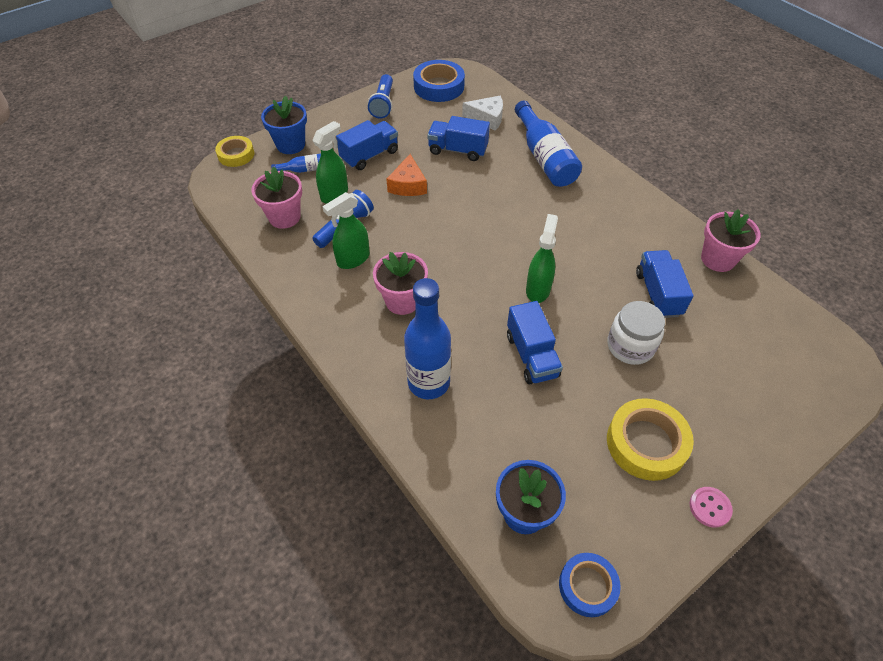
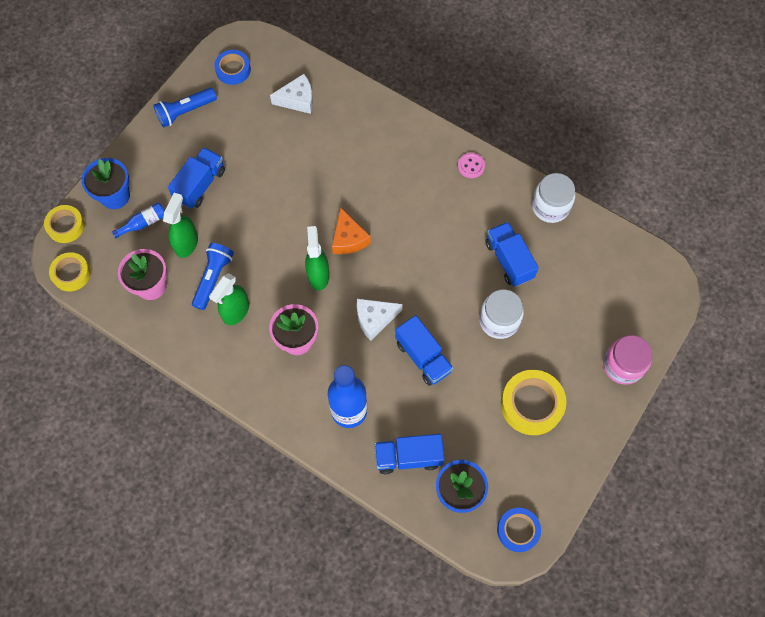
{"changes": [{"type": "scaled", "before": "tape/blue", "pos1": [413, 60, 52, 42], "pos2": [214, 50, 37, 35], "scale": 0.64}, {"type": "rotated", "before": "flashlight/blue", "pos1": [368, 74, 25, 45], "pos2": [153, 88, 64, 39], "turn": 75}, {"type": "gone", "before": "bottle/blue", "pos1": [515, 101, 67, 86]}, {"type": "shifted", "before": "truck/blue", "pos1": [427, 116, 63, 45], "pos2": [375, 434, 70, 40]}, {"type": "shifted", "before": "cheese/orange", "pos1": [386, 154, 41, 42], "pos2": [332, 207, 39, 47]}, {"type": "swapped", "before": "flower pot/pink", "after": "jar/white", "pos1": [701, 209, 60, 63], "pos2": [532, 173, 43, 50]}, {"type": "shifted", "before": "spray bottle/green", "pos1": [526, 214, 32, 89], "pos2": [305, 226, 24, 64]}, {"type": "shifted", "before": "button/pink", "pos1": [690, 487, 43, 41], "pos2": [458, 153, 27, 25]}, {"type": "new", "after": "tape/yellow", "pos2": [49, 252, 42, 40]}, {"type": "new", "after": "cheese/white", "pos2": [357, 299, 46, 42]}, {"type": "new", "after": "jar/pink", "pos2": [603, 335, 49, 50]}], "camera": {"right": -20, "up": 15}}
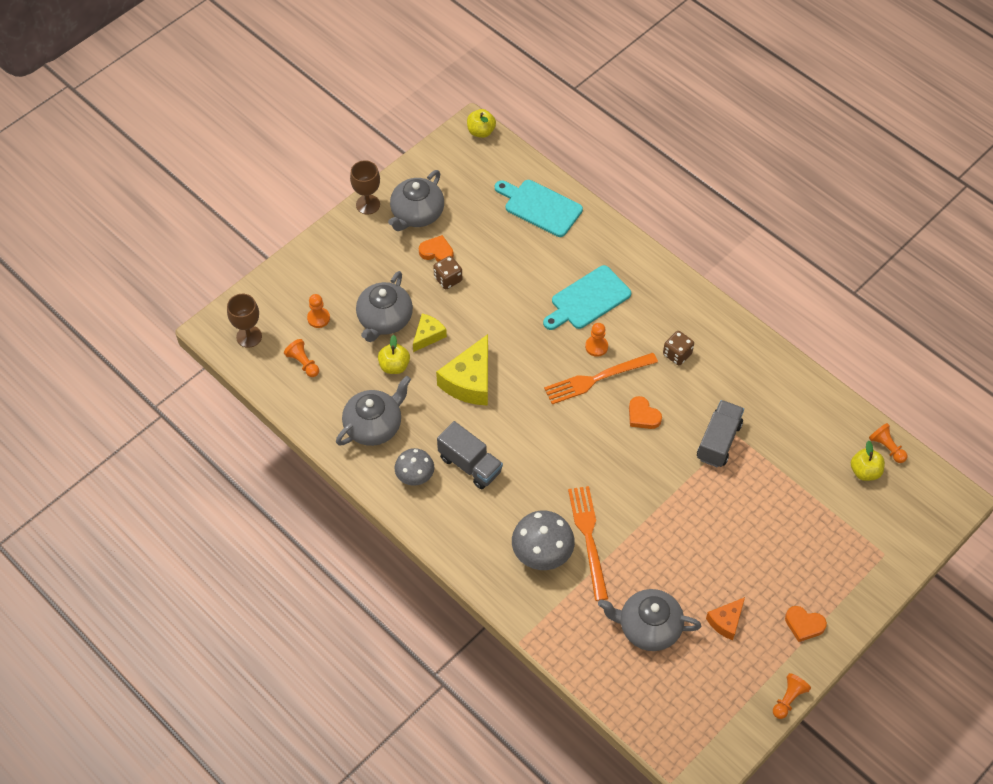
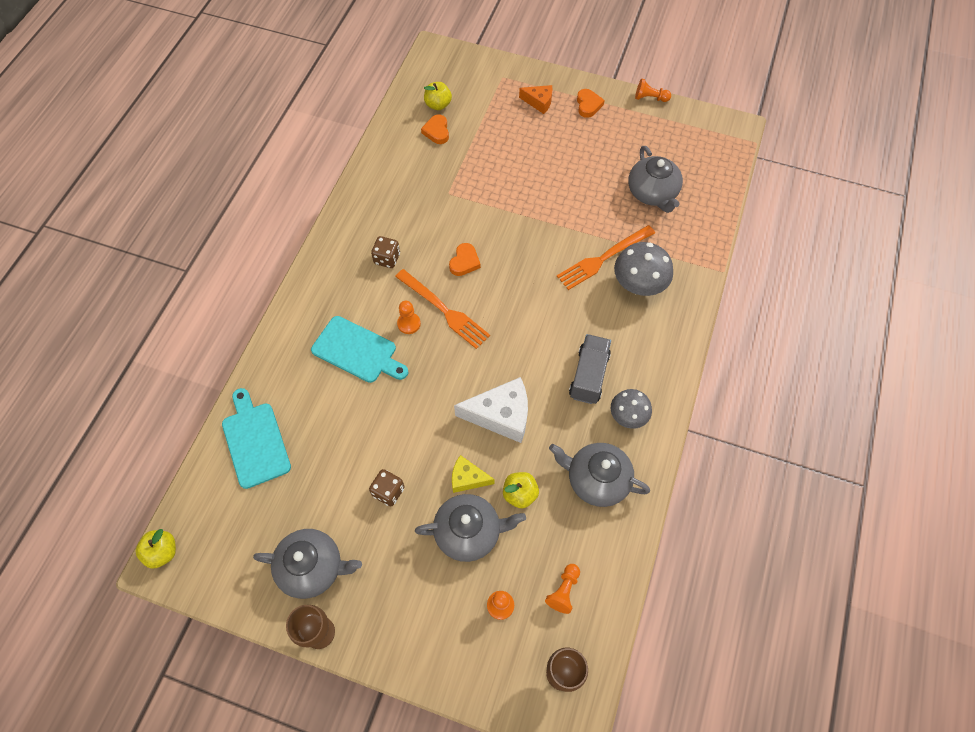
{"changes": [{"type": "rotated", "before": "cutting board/turquoise", "pos1": [495, 180, 88, 57], "pos2": [222, 388, 69, 101], "turn": 150}, {"type": "shifted", "before": "heart/orange", "pos1": [419, 235, 35, 27], "pos2": [421, 115, 28, 29]}, {"type": "repainted", "before": "cheese/yellow", "after": "cheese/white", "pos1": [436, 334, 52, 72], "pos2": [454, 377, 74, 66]}, {"type": "gone", "before": "truck/grey", "pos1": [697, 400, 47, 67]}, {"type": "gone", "before": "pawn/orange", "pos1": [869, 423, 38, 40]}, {"type": "shifted", "before": "cheese/orange", "pos1": [706, 597, 39, 43], "pos2": [519, 85, 34, 29]}], "camera": {"right": -115, "up": 5}}
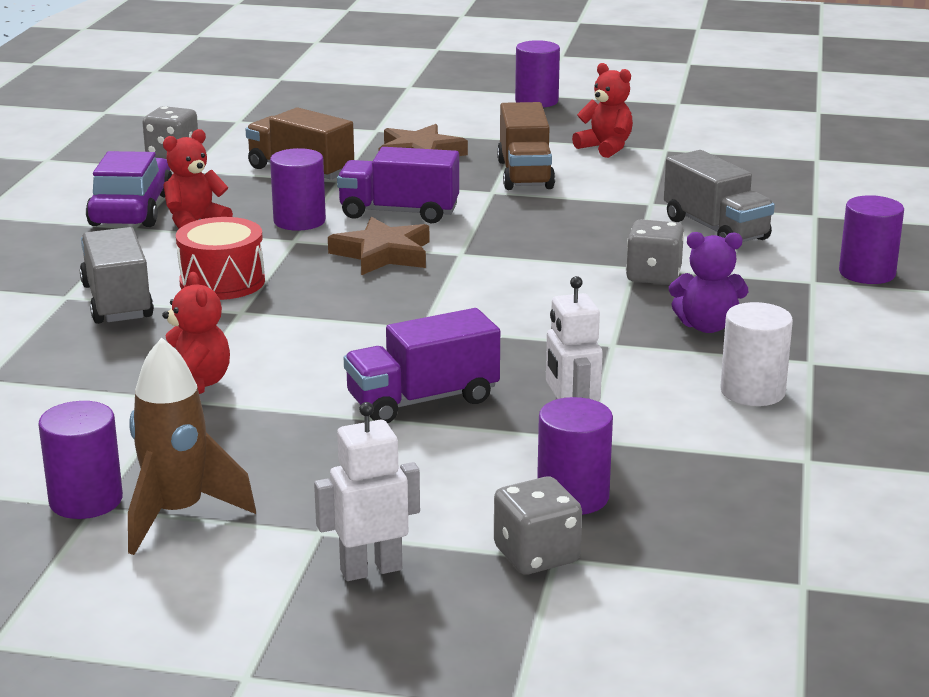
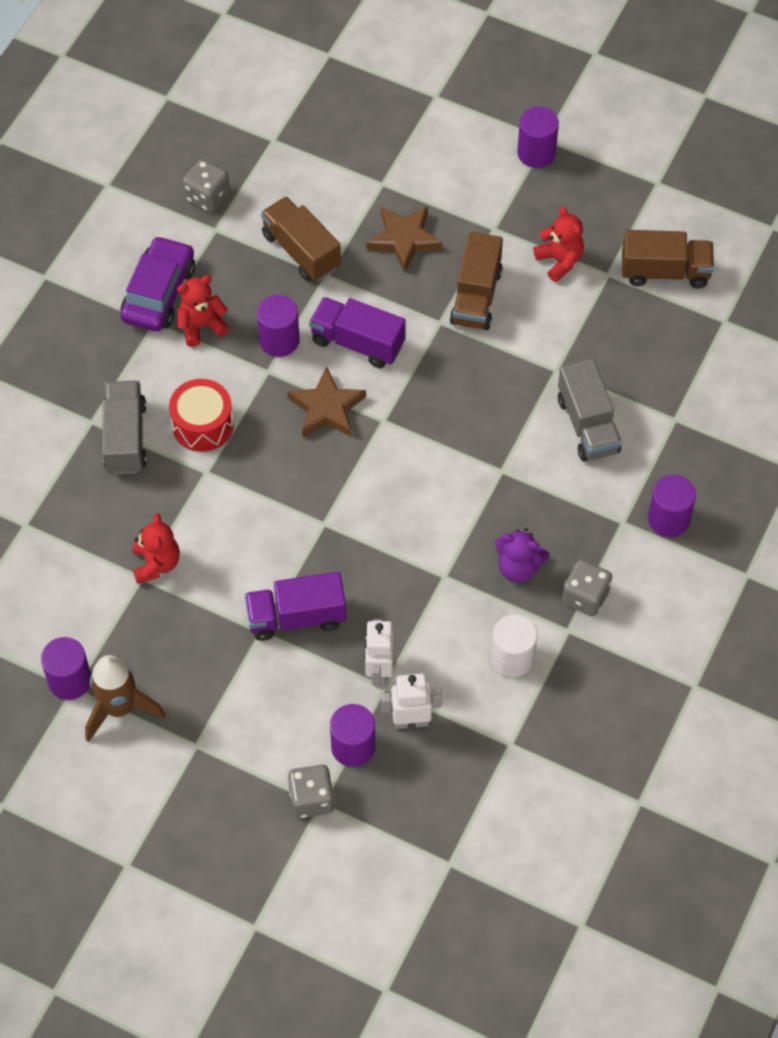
{"changes": [{"type": "shifted", "before": "dice/grey", "pos1": [626, 219, 58, 66], "pos2": [562, 559, 50, 58]}, {"type": "shifted", "before": "robot/white", "pos1": [314, 402, 106, 179], "pos2": [381, 673, 61, 56]}, {"type": "new", "after": "truck/brown", "pos2": [622, 230, 92, 58]}], "camera": {"right": 15, "up": 35}}
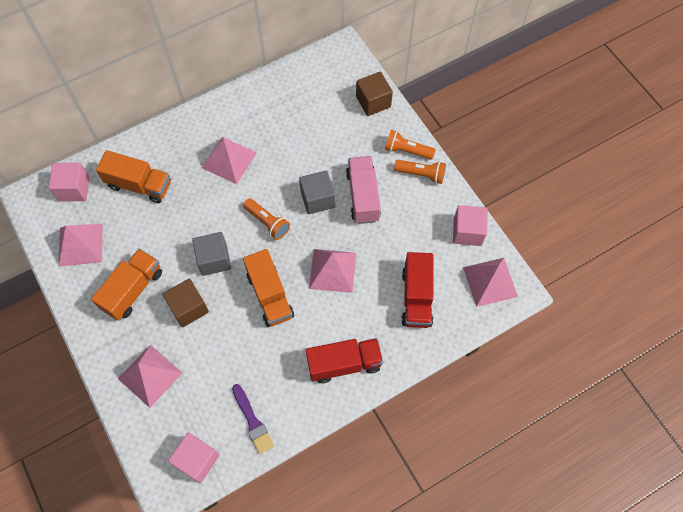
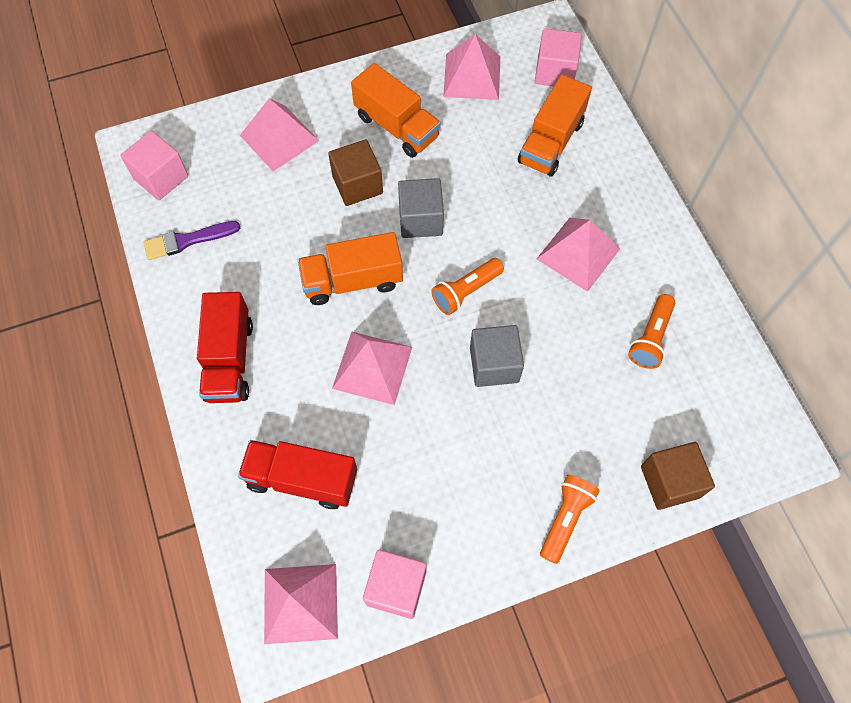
{"changes": [{"type": "gone", "before": "truck/pink", "pos1": [346, 156, 35, 68]}, {"type": "shifted", "before": "flashlight/orange", "pos1": [394, 160, 52, 24], "pos2": [628, 294, 48, 75]}], "camera": {"right": 100, "up": 0}}
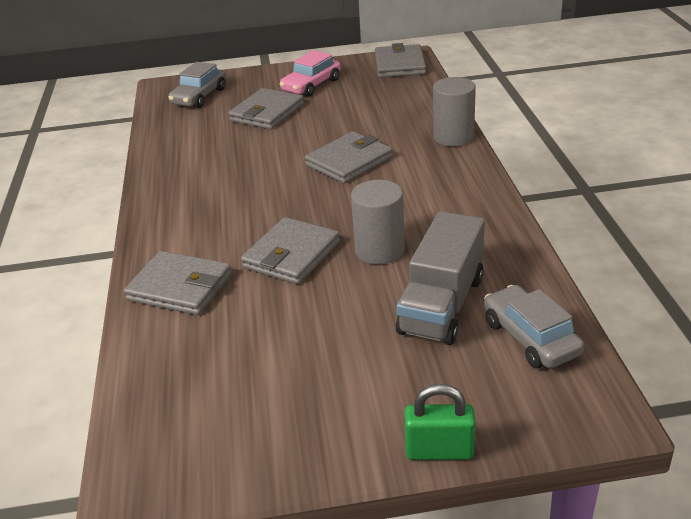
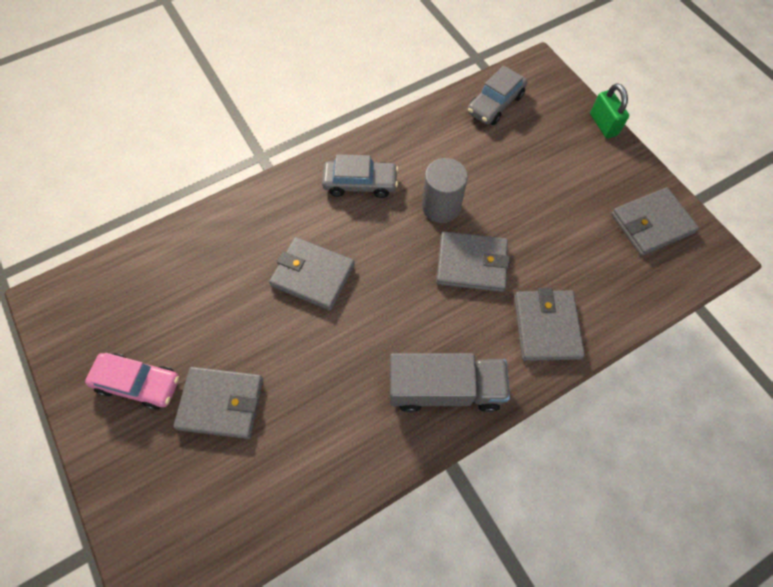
{"changes": [{"type": "shifted", "before": "wallet/grey", "pos1": [375, 43, 51, 35], "pos2": [611, 187, 88, 69]}, {"type": "shifted", "before": "car/grey", "pos1": [168, 62, 58, 46], "pos2": [322, 154, 76, 44]}, {"type": "gone", "before": "cylinder/grey", "pos1": [433, 77, 43, 69]}, {"type": "shifted", "before": "truck/grey", "pos1": [396, 211, 89, 134], "pos2": [390, 353, 120, 59]}], "camera": {"right": -115, "up": 30}}
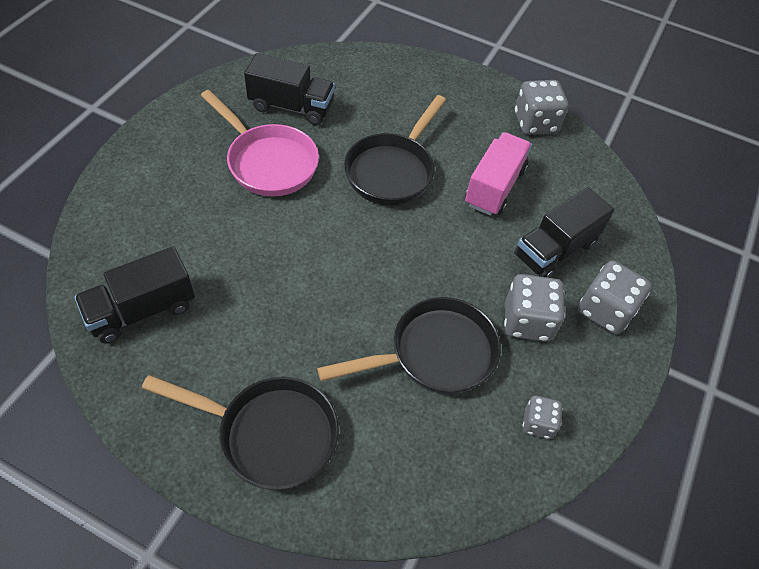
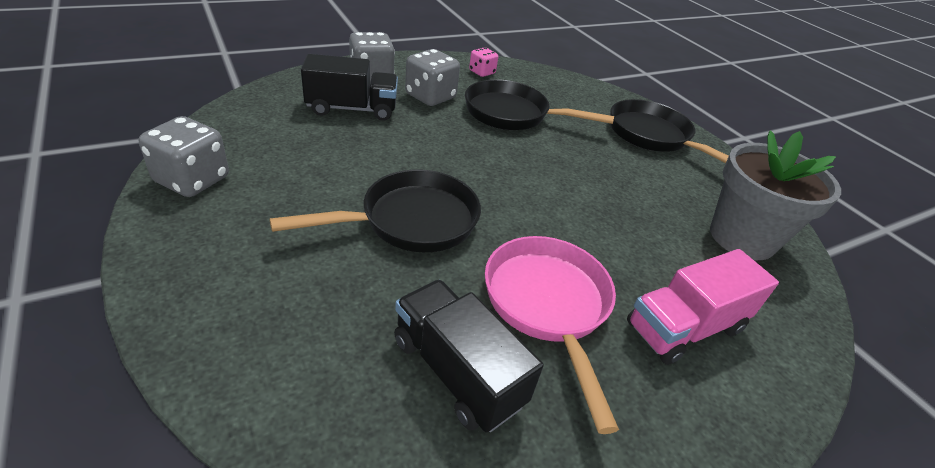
{"changes": [{"type": "shifted", "before": "truck/pink", "pos1": [465, 132, 67, 84], "pos2": [627, 249, 152, 116]}, {"type": "swapped", "before": "truck/black", "after": "flower pot/grey", "pos1": [74, 247, 121, 97], "pos2": [710, 130, 131, 130]}, {"type": "repainted", "before": "dice/grey", "after": "dice/pink", "pos1": [523, 395, 39, 44], "pos2": [469, 47, 29, 30]}], "camera": {"right": -145, "up": -15}}
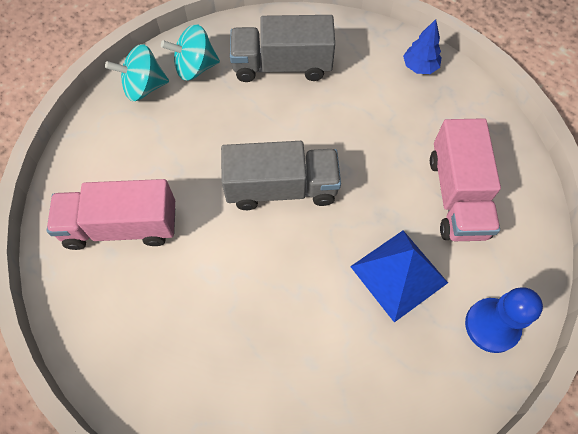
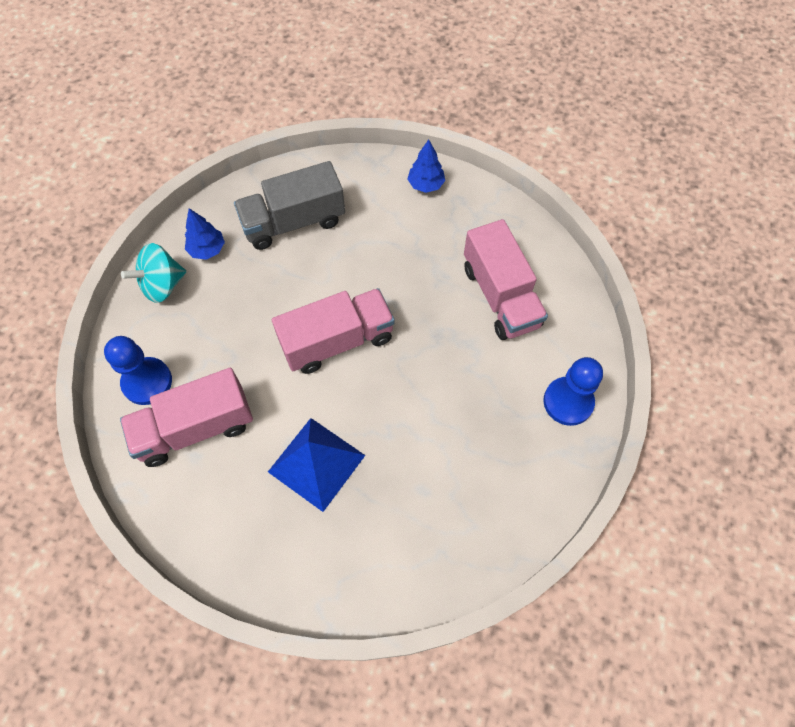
{"changes": [{"type": "swapped", "before": "spinning top/turquoise", "after": "tree/blue", "pos1": [161, 24, 59, 57], "pos2": [185, 208, 40, 52]}, {"type": "repainted", "before": "truck/grey", "after": "truck/pink", "pos1": [221, 141, 120, 69], "pos2": [272, 288, 123, 86]}, {"type": "shifted", "before": "pyramid/blue", "pos1": [350, 230, 98, 92], "pos2": [268, 418, 97, 94]}, {"type": "new", "after": "pawn/blue", "pos2": [104, 336, 68, 69]}], "camera": {"right": -20, "up": 0}}
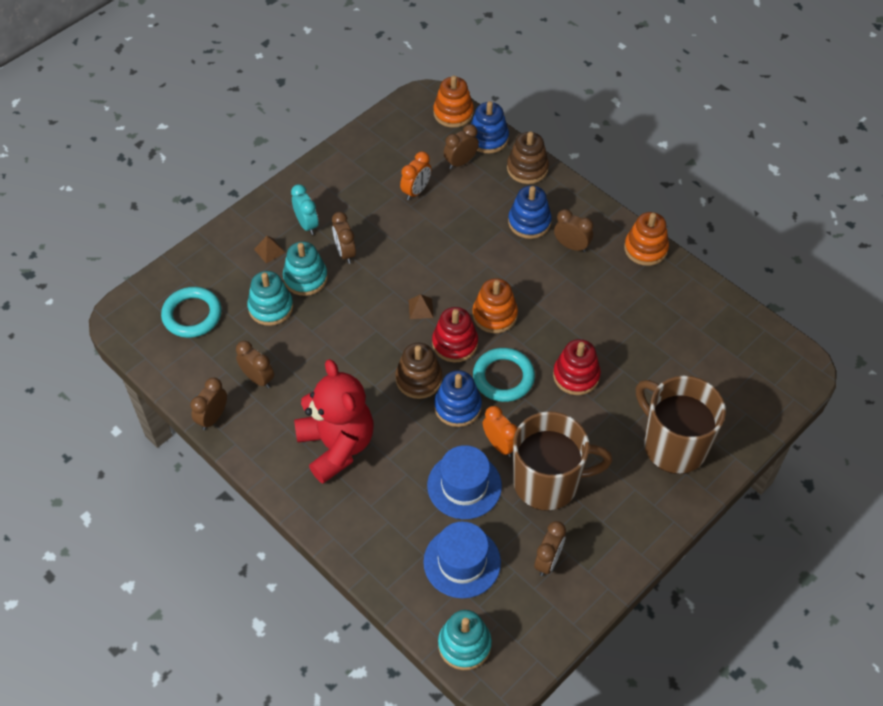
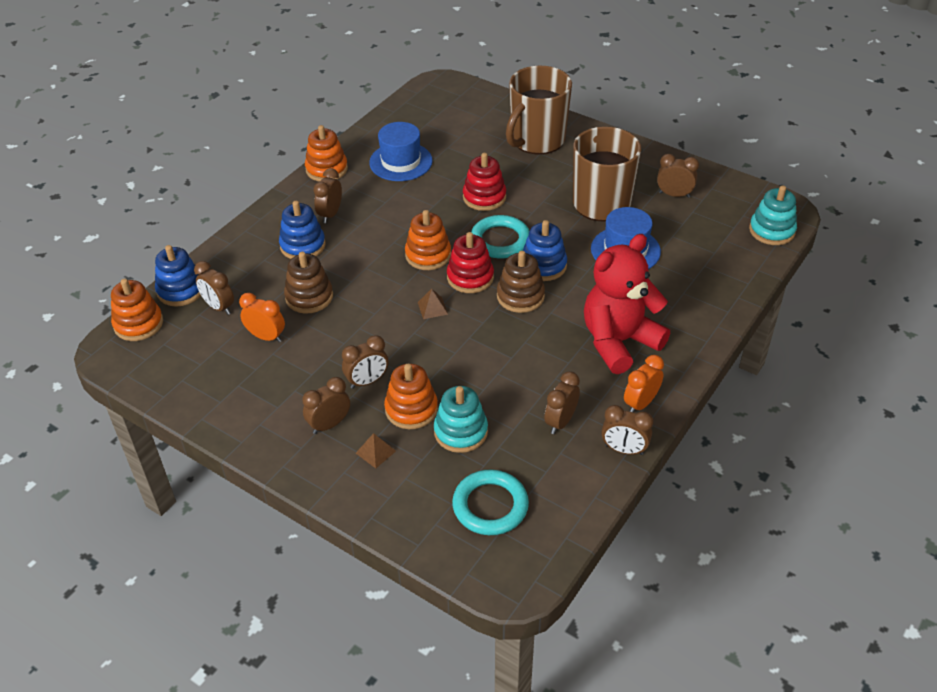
{"changes": [{"type": "shifted", "before": "stacking toy/brown", "pos1": [507, 132, 42, 52], "pos2": [284, 252, 49, 61]}, {"type": "repainted", "before": "clock/turquoise", "after": "clock/brown", "pos1": [291, 184, 28, 51], "pos2": [302, 377, 48, 57]}, {"type": "repainted", "before": "stacking toy/turquoise", "after": "stacking toy/orange", "pos1": [283, 242, 45, 54], "pos2": [384, 364, 54, 65]}, {"type": "shifted", "before": "clock/orange", "pos1": [483, 406, 34, 51], "pos2": [624, 355, 40, 57]}, {"type": "shifted", "before": "hat/blue", "pos1": [423, 521, 78, 77], "pos2": [369, 122, 64, 59]}], "camera": {"right": -100, "up": -10}}
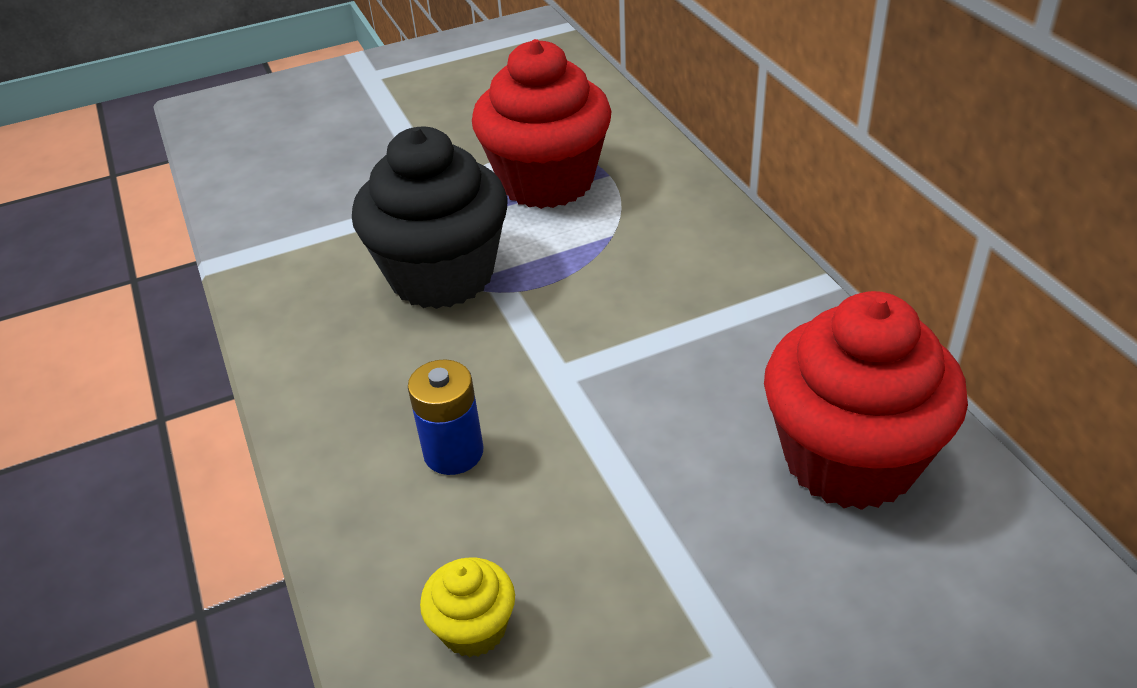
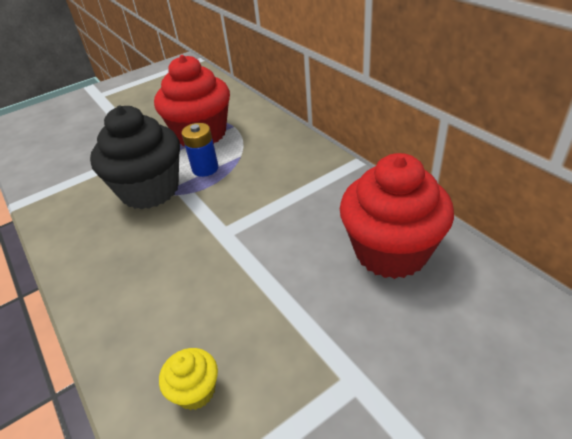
{"changes": [{"type": "shifted", "before": "battery/blue", "pos1": [408, 359, 75, 116], "pos2": [182, 123, 37, 54]}], "camera": {"right": -10, "up": 0}}
